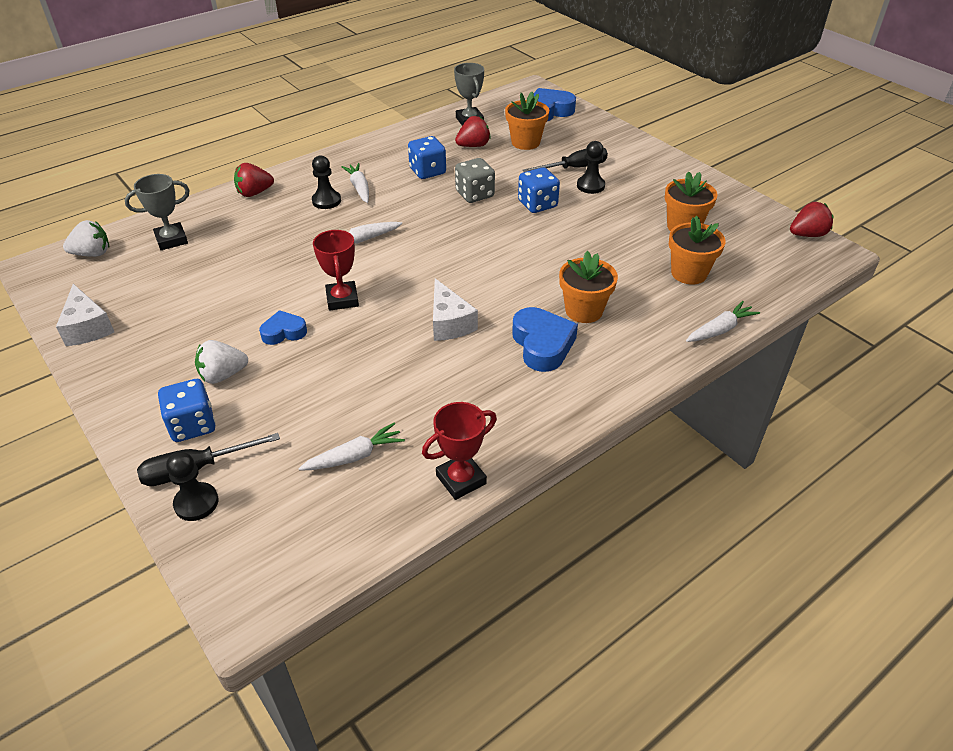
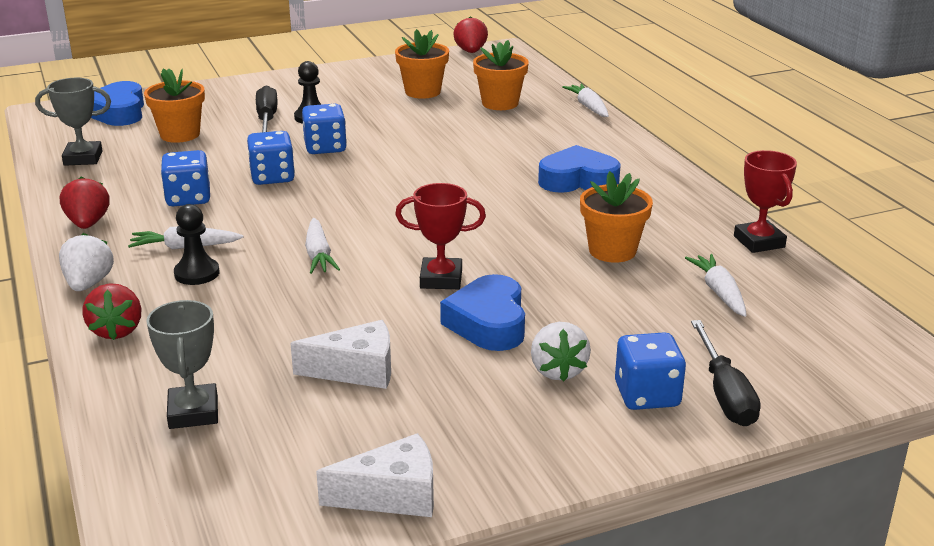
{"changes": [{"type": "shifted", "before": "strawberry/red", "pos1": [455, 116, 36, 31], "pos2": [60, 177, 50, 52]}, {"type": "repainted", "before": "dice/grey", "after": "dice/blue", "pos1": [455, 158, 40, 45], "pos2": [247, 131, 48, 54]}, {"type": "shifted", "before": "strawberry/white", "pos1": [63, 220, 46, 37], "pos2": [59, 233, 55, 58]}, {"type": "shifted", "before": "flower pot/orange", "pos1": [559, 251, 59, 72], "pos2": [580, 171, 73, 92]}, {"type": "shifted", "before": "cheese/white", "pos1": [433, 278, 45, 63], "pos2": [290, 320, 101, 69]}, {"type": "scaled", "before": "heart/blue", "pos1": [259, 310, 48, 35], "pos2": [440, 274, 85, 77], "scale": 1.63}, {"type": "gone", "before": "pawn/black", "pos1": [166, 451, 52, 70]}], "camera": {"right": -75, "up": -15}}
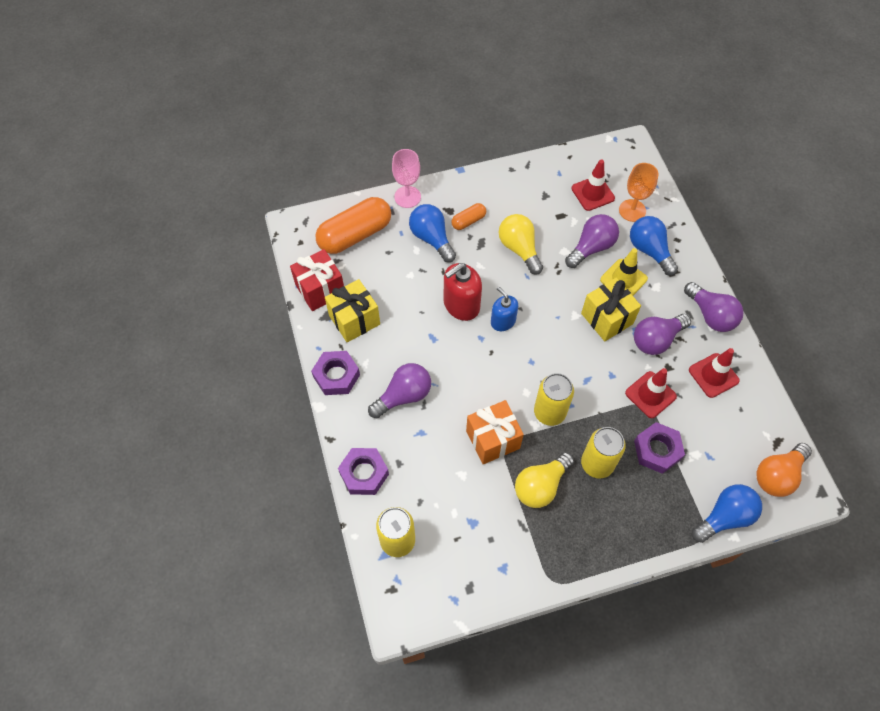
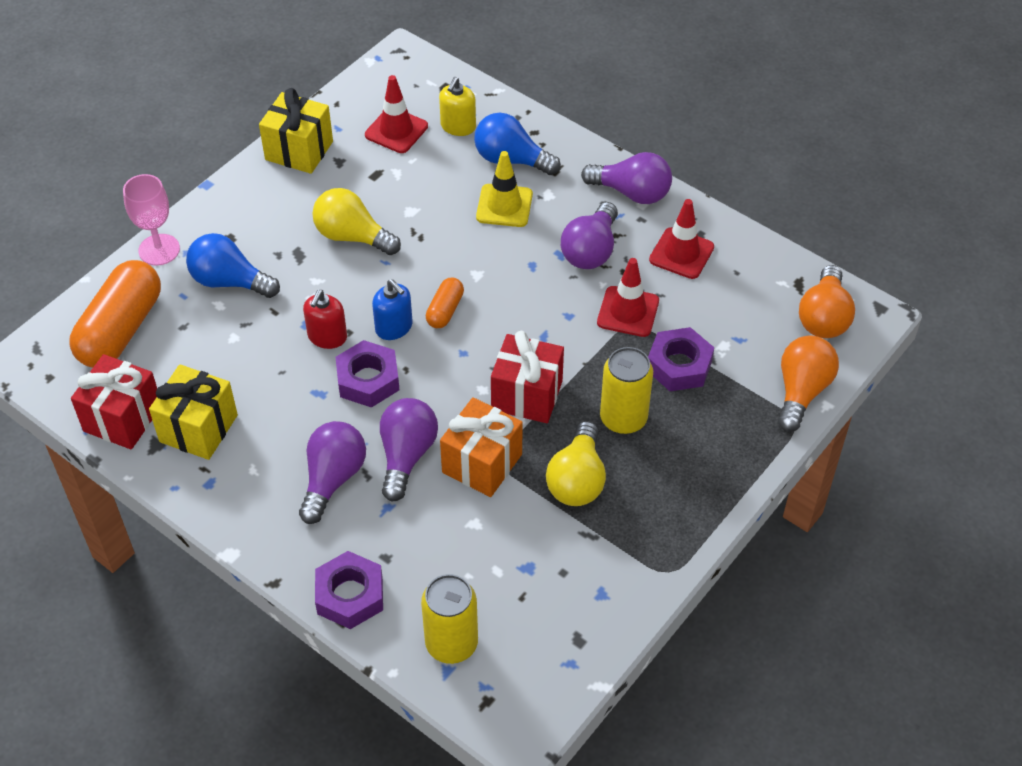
{"changes": [{"type": "swapped", "before": "goblet/orange", "after": "soap dispenser/yellow", "pos1": [619, 163, 40, 59], "pos2": [439, 77, 37, 59]}, {"type": "shifted", "before": "capsule/orange", "pos1": [451, 203, 35, 27], "pos2": [426, 278, 38, 50]}, {"type": "shifted", "before": "light bulb/purple", "pos1": [565, 214, 54, 54], "pos2": [380, 398, 58, 103]}, {"type": "scaled", "before": "soap dispenser/red", "pos1": [444, 263, 38, 58], "pos2": [303, 290, 44, 59], "scale": 0.65}, {"type": "shifted", "before": "gift/yellow", "pos1": [581, 278, 60, 63], "pos2": [259, 88, 74, 86]}, {"type": "rotated", "before": "soap dispenser/blue", "pos1": [491, 287, 27, 44], "pos2": [372, 279, 41, 61], "turn": -150}, {"type": "shifted", "before": "nut/purple", "pos1": [311, 351, 49, 44], "pos2": [335, 340, 64, 68]}, {"type": "swapped", "before": "can/yellow", "after": "gift/red", "pos1": [534, 373, 40, 53], "pos2": [491, 331, 73, 92]}, {"type": "repainted", "before": "light bulb/blue", "after": "light bulb/orange", "pos1": [692, 484, 70, 59], "pos2": [778, 335, 61, 97]}], "camera": {"right": -35, "up": -10}}
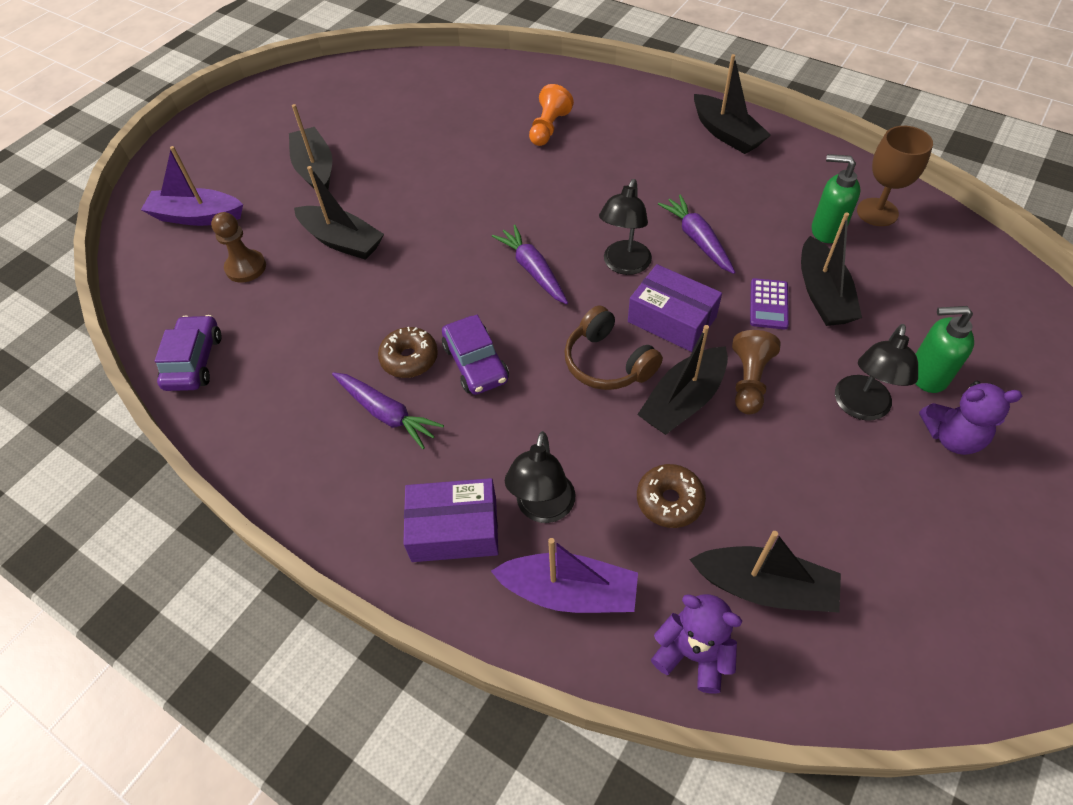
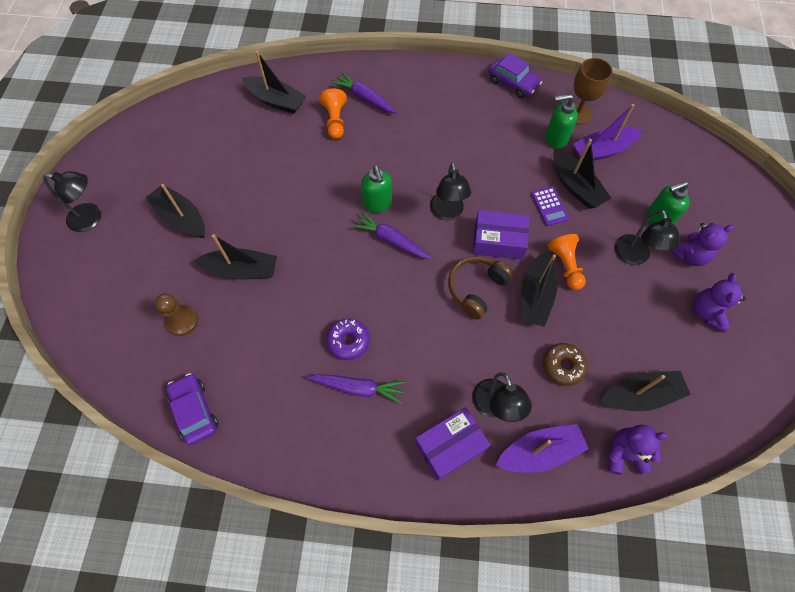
{"changes": [{"type": "shifted", "before": "boat/black", "pos1": [694, 54, 77, 100], "pos2": [242, 51, 64, 63]}, {"type": "shifted", "before": "boat/purple", "pos1": [141, 146, 102, 80], "pos2": [573, 104, 70, 57]}, {"type": "shifted", "before": "carrot/purple", "pos1": [658, 194, 77, 80], "pos2": [331, 72, 66, 42]}, {"type": "rotated", "before": "headphones/brown", "pos1": [564, 306, 99, 84], "pos2": [448, 256, 66, 63], "turn": 105}, {"type": "shifted", "before": "car/purple", "pos1": [442, 315, 67, 80], "pos2": [489, 53, 53, 45]}, {"type": "repainted", "before": "donut/brown", "after": "donut/purple", "pos1": [378, 327, 60, 51], "pos2": [326, 319, 44, 41]}, {"type": "repainted", "before": "pawn/brown", "after": "pawn/orange", "pos1": [732, 330, 48, 84], "pos2": [547, 234, 39, 56]}, {"type": "new", "after": "soap dispenser/green", "pos2": [361, 165, 31, 48]}, {"type": "new", "after": "lamp/black", "pos2": [43, 171, 58, 61]}, {"type": "new", "after": "teddy bear/purple", "pos2": [693, 273, 53, 60]}], "camera": {"right": -30, "up": 10}}
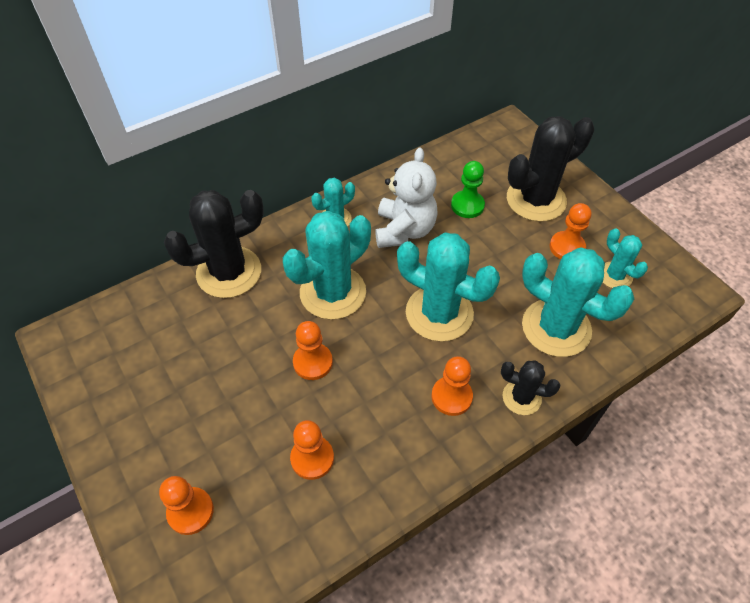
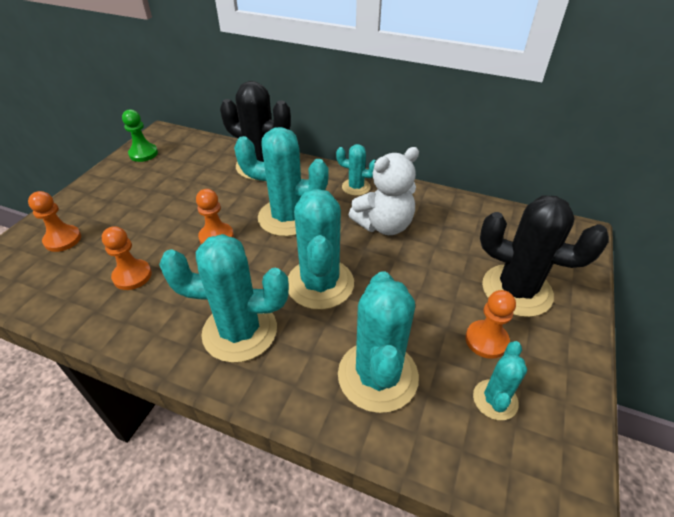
{"changes": [{"type": "shifted", "before": "pawn/green", "pos1": [451, 161, 34, 57], "pos2": [122, 109, 36, 53]}, {"type": "swapped", "before": "pawn/orange", "after": "cactus/turquoise", "pos1": [431, 356, 42, 60], "pos2": [159, 234, 130, 129]}, {"type": "gone", "before": "cactus/black", "pos1": [501, 360, 59, 55]}], "camera": {"right": 55, "up": -10}}
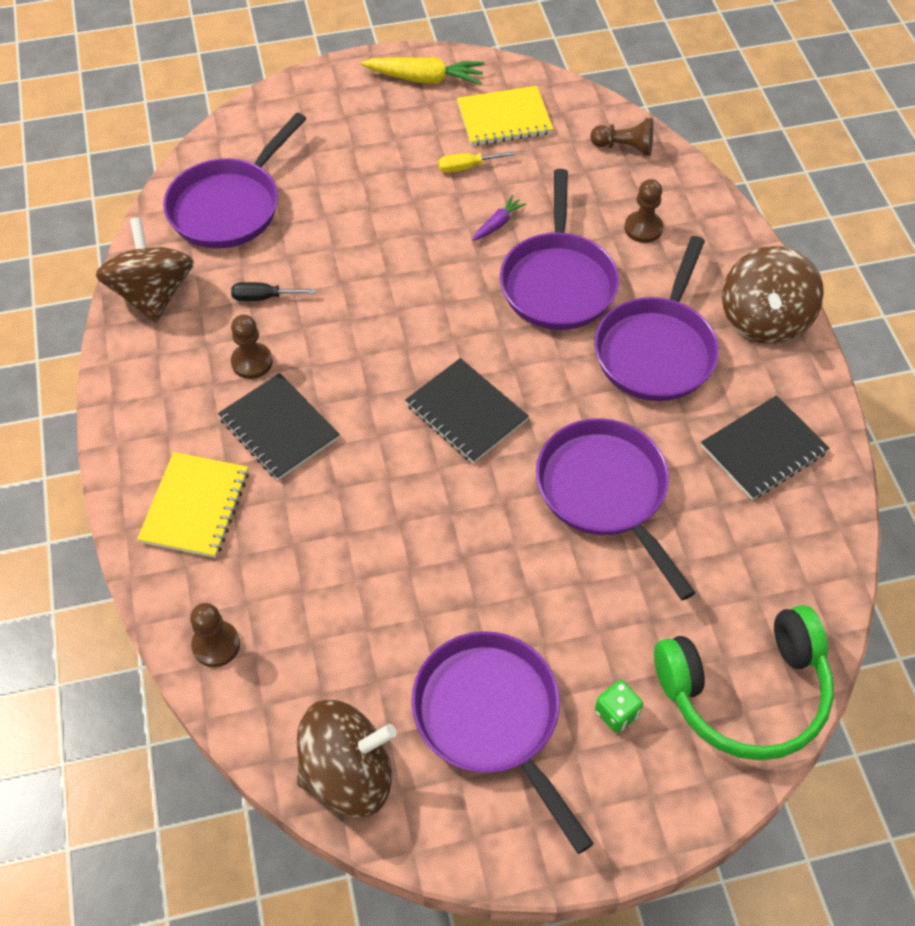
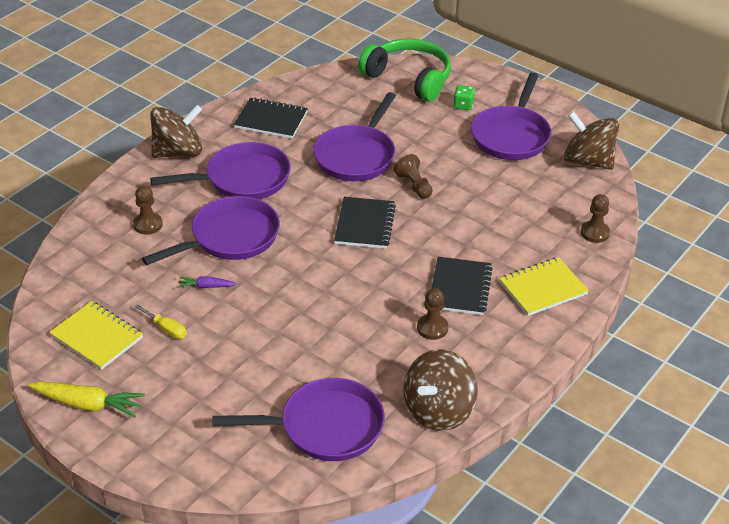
{"changes": [{"type": "rotated", "before": "carrot/yellow", "pos1": [361, 57, 124, 28], "pos2": [28, 382, 117, 36], "turn": 135}, {"type": "shifted", "before": "pawn/brown", "pos1": [590, 118, 63, 38], "pos2": [394, 154, 39, 45]}, {"type": "gone", "before": "screwdriver/black", "pos1": [231, 282, 85, 19]}], "camera": {"right": -130, "up": -15}}
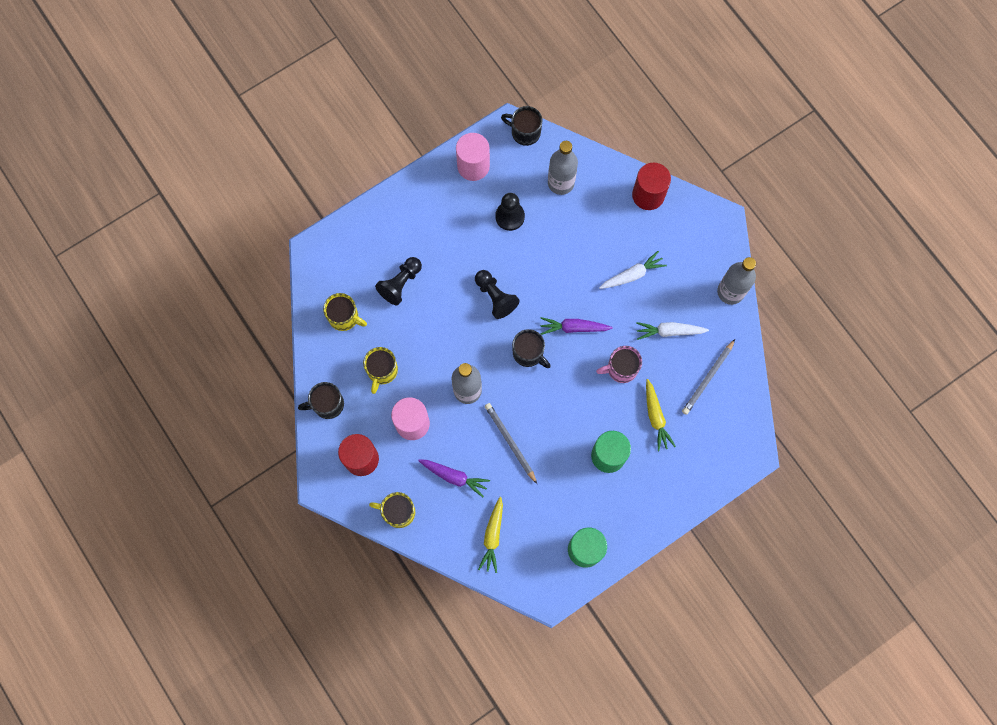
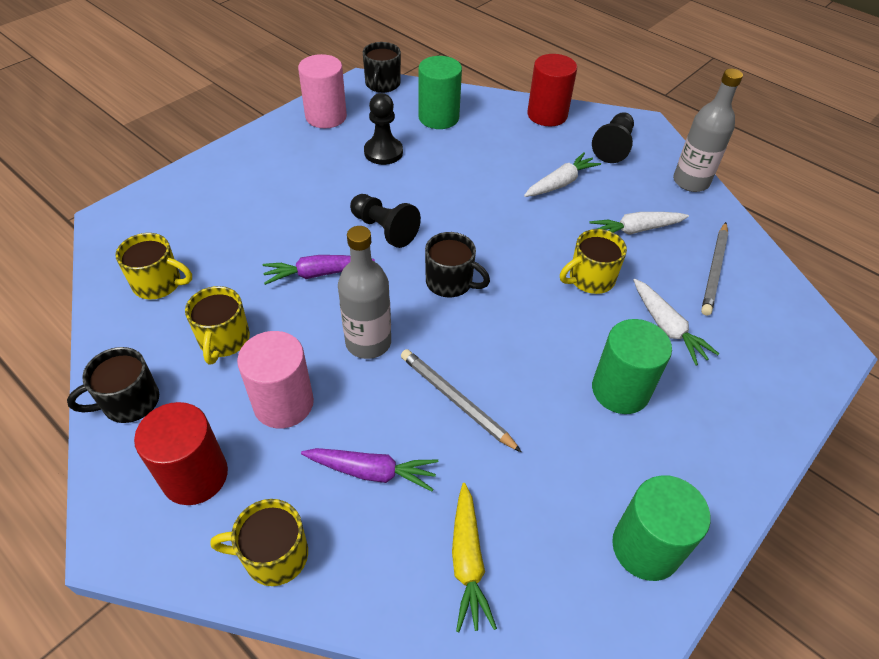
{"changes": [{"type": "rotated", "before": "mug/black", "pos1": [501, 106, 41, 40], "pos2": [363, 42, 38, 51], "turn": -90}, {"type": "swapped", "before": "bottle/grey", "after": "cylinder/green", "pos1": [548, 141, 30, 54], "pos2": [418, 56, 44, 73]}, {"type": "shifted", "before": "pawn/black", "pos1": [375, 257, 47, 48], "pos2": [592, 112, 42, 51]}, {"type": "shifted", "before": "carrot/purple", "pos1": [540, 317, 73, 18], "pos2": [262, 255, 113, 30]}, {"type": "repainted", "before": "mug/pink", "after": "mug/yellow", "pos1": [596, 346, 46, 37], "pos2": [560, 229, 67, 65]}, {"type": "repainted", "before": "carrot/yellow", "after": "carrot/white", "pos1": [646, 379, 30, 72], "pos2": [633, 279, 86, 86]}], "camera": {"right": -15, "up": -25}}
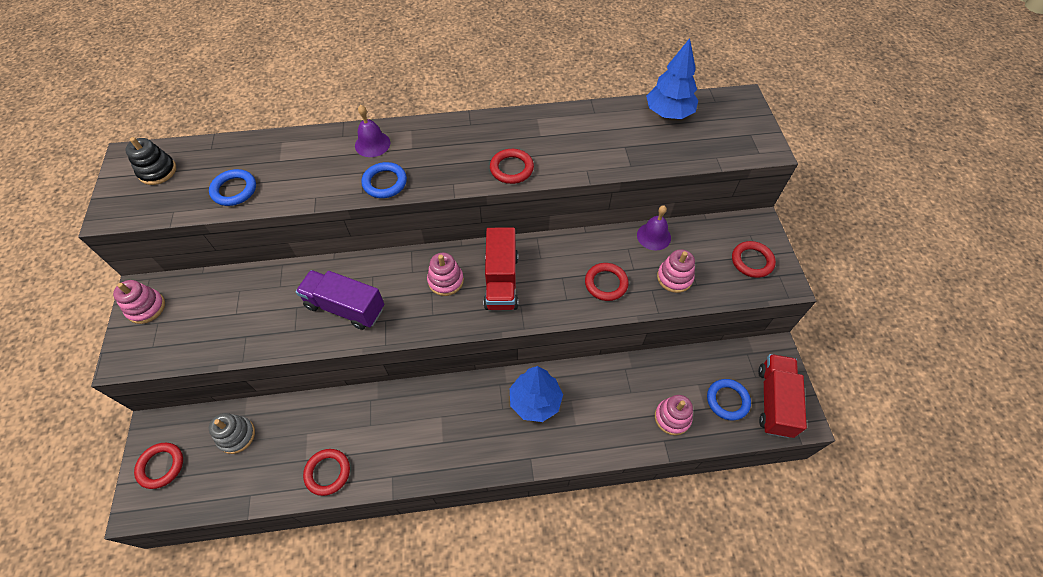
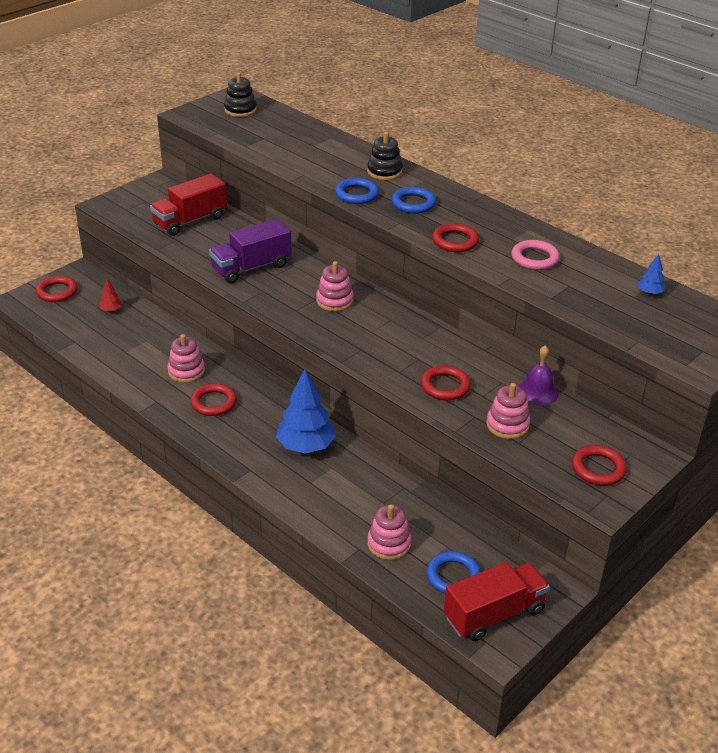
{"changes": [{"type": "scaled", "before": "tree/blue", "pos1": [646, 38, 52, 81], "pos2": [638, 254, 28, 41], "scale": 0.45}, {"type": "swapped", "before": "bell/purple", "after": "stacking toy/black", "pos1": [355, 105, 35, 52], "pos2": [367, 132, 36, 48]}, {"type": "shifted", "before": "ring/blue", "pos1": [209, 169, 47, 37], "pos2": [391, 187, 45, 27]}, {"type": "shifted", "before": "truck/red", "pos1": [483, 228, 35, 82], "pos2": [150, 173, 77, 63]}, {"type": "rotated", "before": "truck/purple", "pos1": [296, 270, 88, 60], "pos2": [209, 219, 83, 64], "turn": -105}, {"type": "shifted", "before": "stacking toy/pink", "pos1": [113, 280, 52, 44], "pos2": [167, 334, 38, 49]}, {"type": "swapped", "before": "stacking toy/grey", "after": "tree/red", "pos1": [209, 413, 46, 41], "pos2": [99, 279, 23, 33]}, {"type": "shifted", "before": "ring/red", "pos1": [303, 449, 47, 47], "pos2": [190, 383, 47, 33]}, {"type": "new", "after": "ring/pink", "pos2": [511, 240, 49, 30]}], "camera": {"right": 50, "up": -20}}
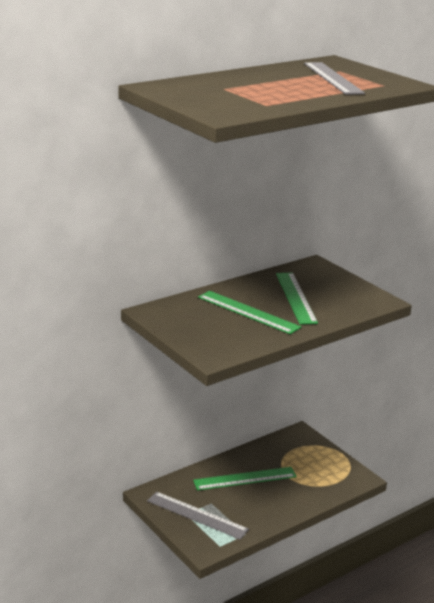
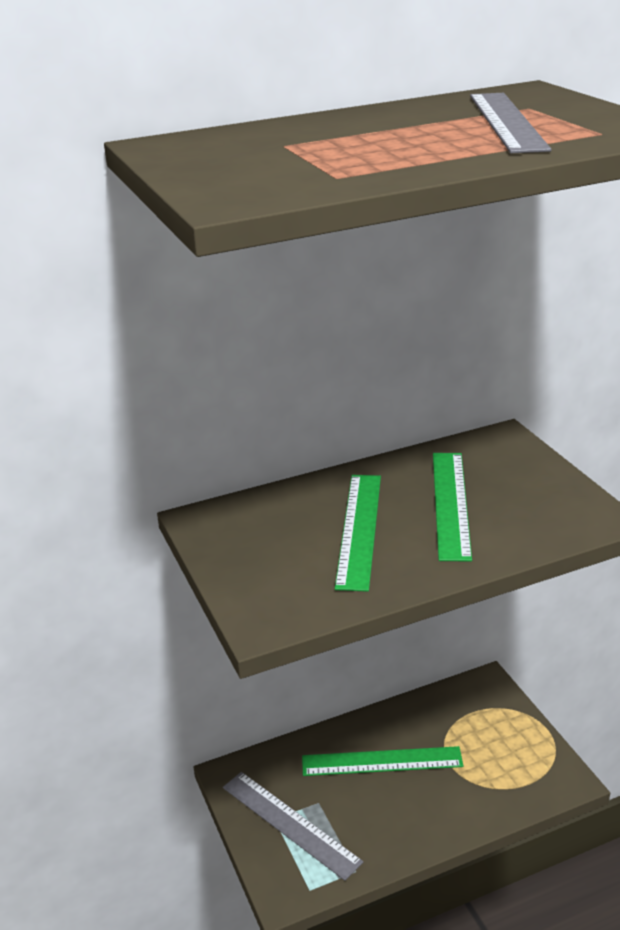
{"changes": [{"type": "rotated", "before": "ruler/green", "pos1": [198, 291, 103, 43], "pos2": [335, 475, 46, 117], "turn": 45}], "camera": {"right": 15, "up": 5}}
